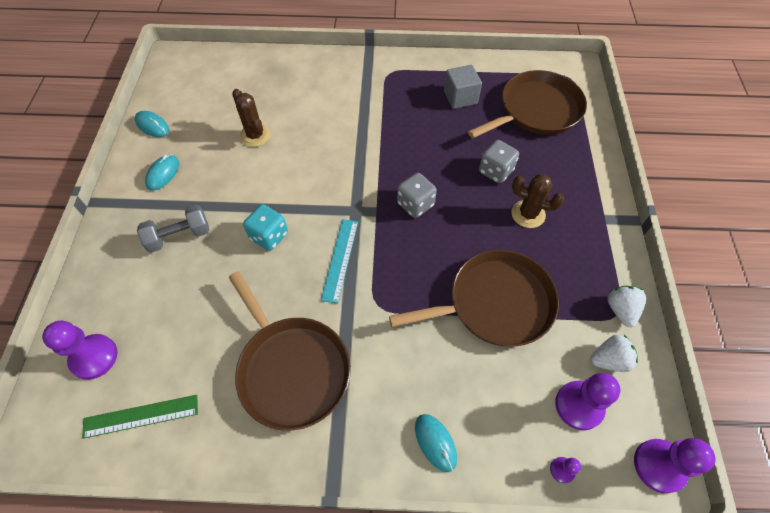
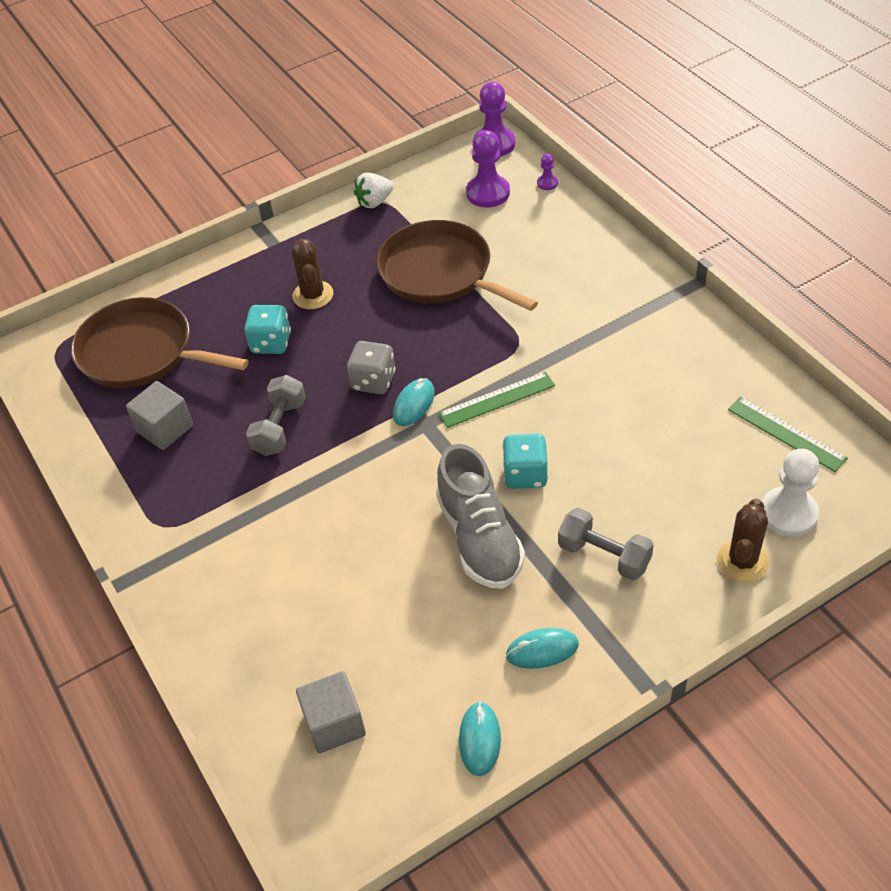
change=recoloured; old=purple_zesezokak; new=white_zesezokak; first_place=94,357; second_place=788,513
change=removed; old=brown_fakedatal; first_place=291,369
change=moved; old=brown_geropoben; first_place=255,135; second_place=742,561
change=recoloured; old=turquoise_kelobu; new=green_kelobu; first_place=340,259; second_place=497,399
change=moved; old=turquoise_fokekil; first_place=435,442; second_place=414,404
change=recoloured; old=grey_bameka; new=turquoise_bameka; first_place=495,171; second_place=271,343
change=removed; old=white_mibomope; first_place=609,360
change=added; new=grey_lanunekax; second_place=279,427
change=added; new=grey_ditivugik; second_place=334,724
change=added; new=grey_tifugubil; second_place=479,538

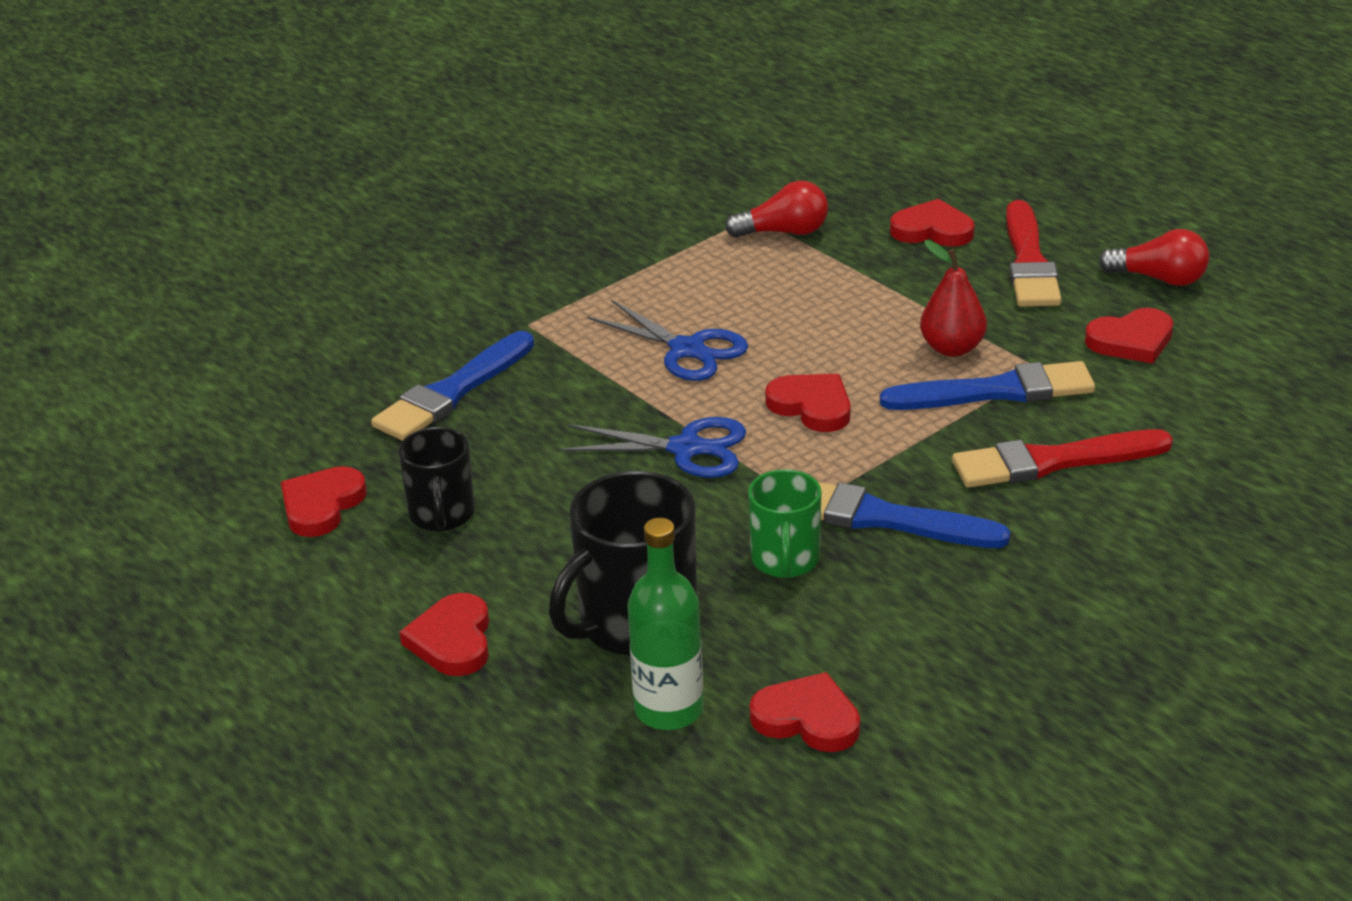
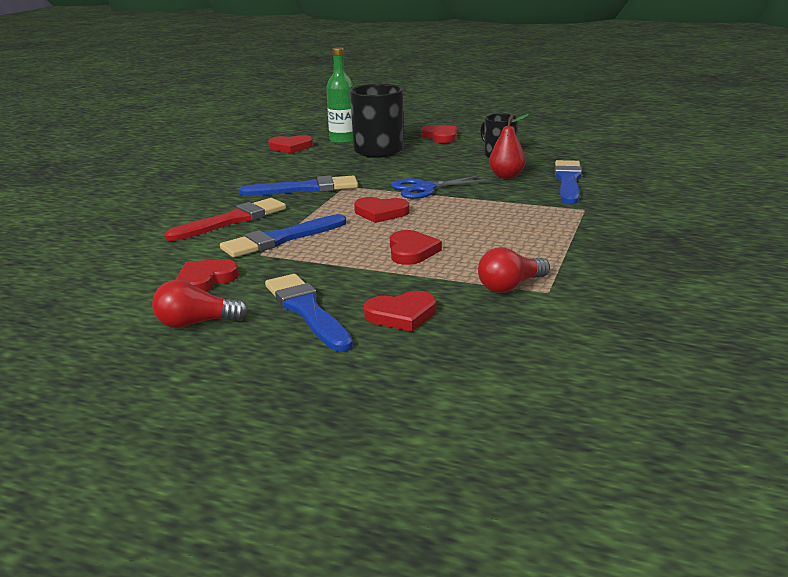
change=moved; old=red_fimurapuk; first_place=321,505; second_place=411,251
change=removed; old=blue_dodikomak; first_place=687,349
change=removed; old=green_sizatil; first_place=785,560
change=moved; old=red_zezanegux; first_place=952,348; second_place=506,176
change=recoloured; old=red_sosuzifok; new=blue_sosuzifok; first_place=1029,262; second_place=307,311

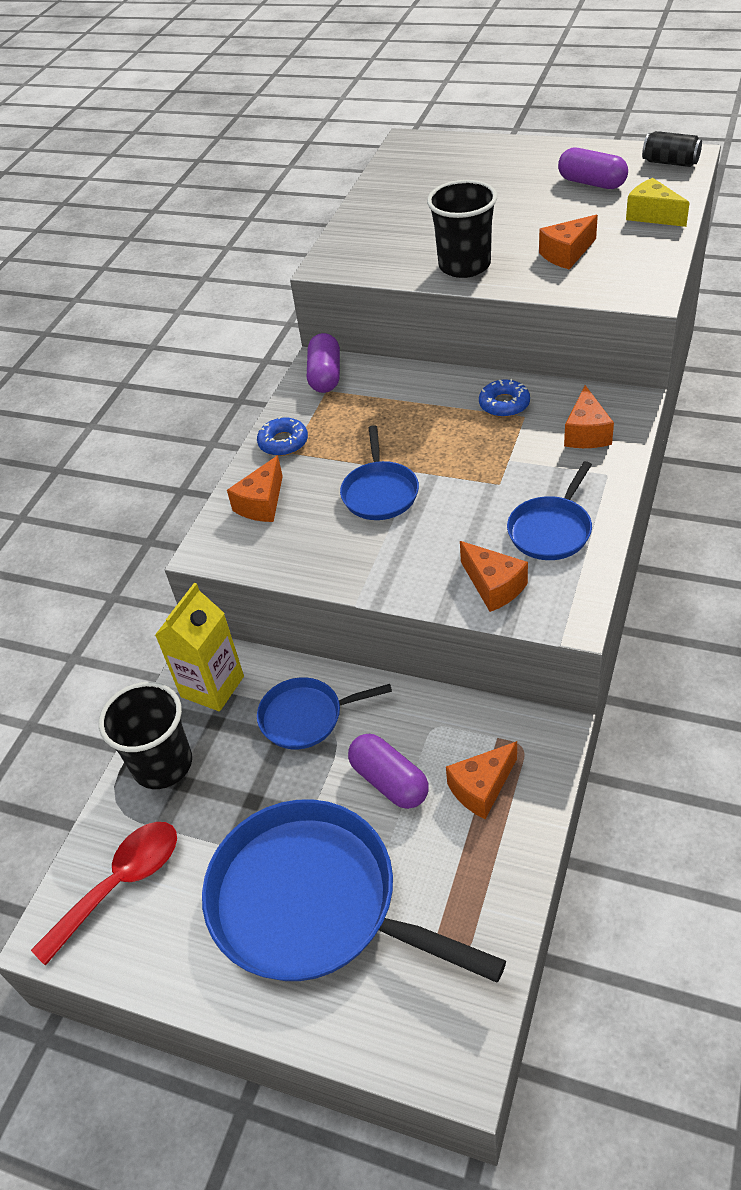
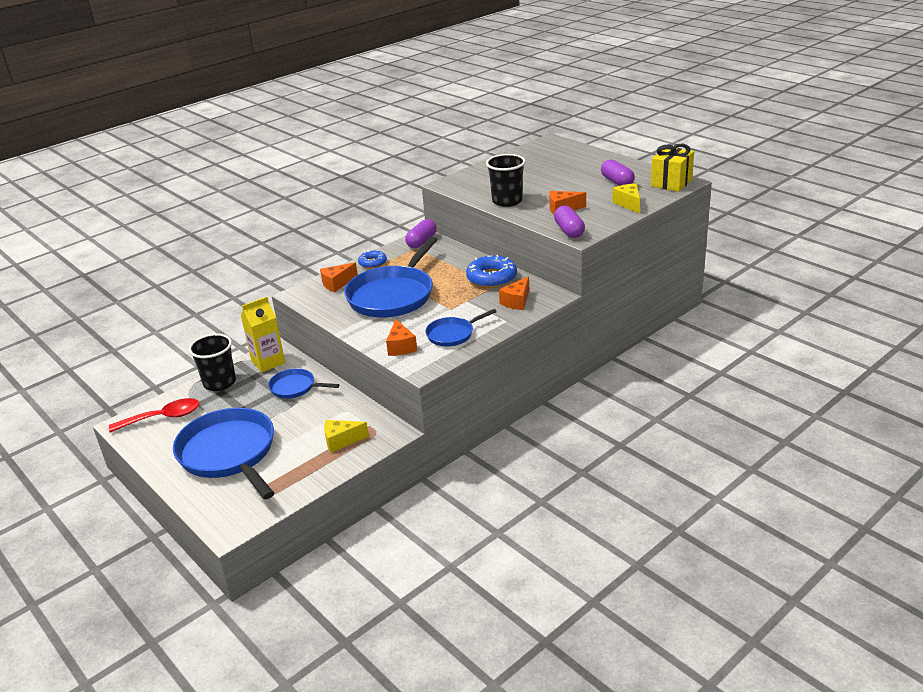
change=resized; old=blue_fakedatal; first_place=380,493; second_place=392,295; factor=1.99
change=moved; old=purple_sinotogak; first_place=389,781; second_place=569,231
change=recoloured; old=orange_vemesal; new=yellow_vemesal; first_place=481,788; second_place=341,441
change=resized; old=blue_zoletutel; first_place=504,404; second_place=491,278; factor=1.69
change=replaced; old=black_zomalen; new=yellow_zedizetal; first_place=670,162; second_place=671,183

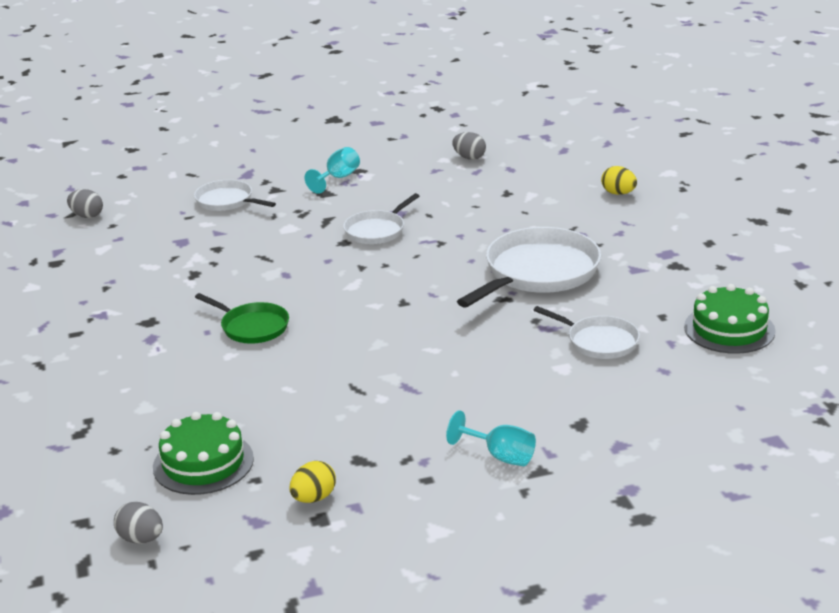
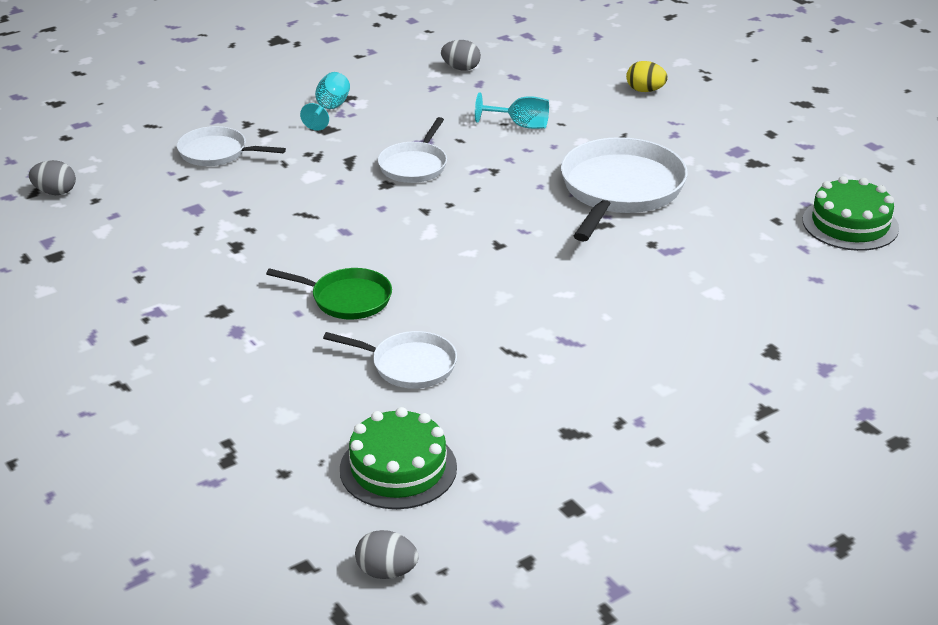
change=removed; old=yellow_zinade; first_place=314,498
change=moved; old=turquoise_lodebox; first_place=500,456; second_place=520,125
change=moved; old=white_fakedatal; first_place=599,341; second_place=409,365

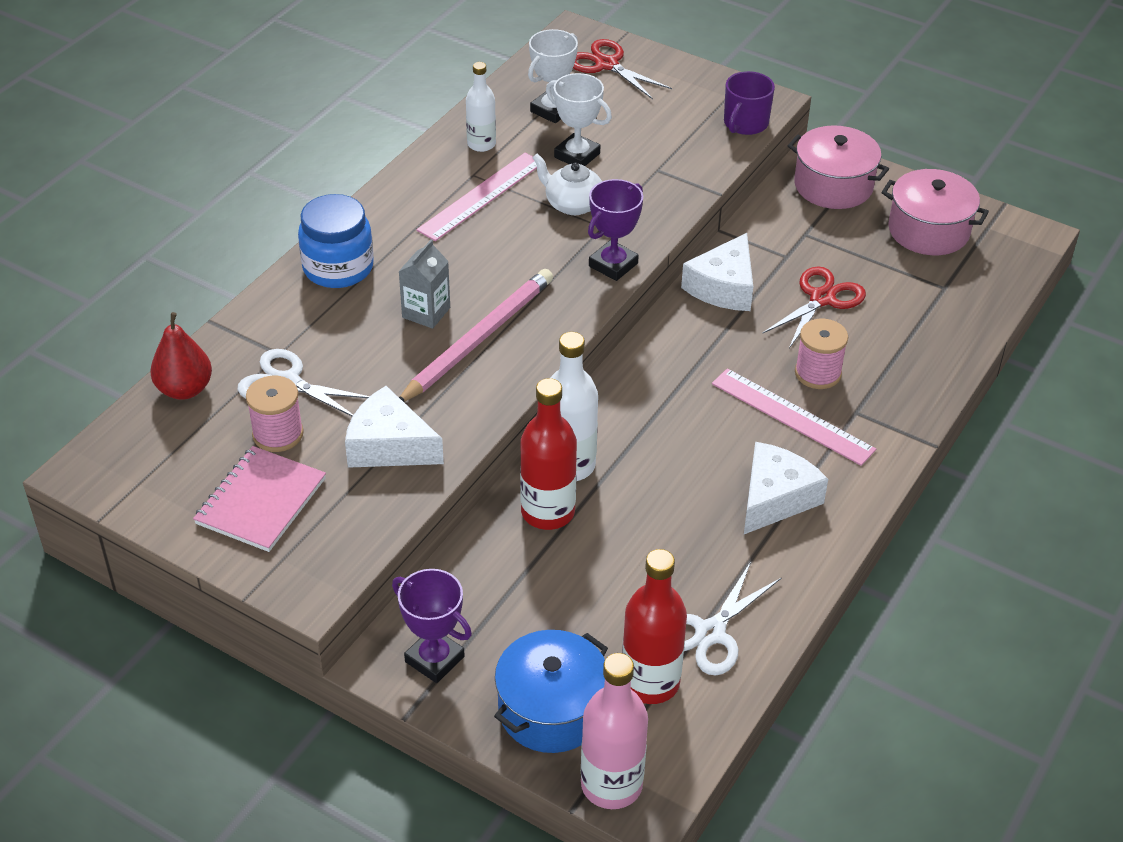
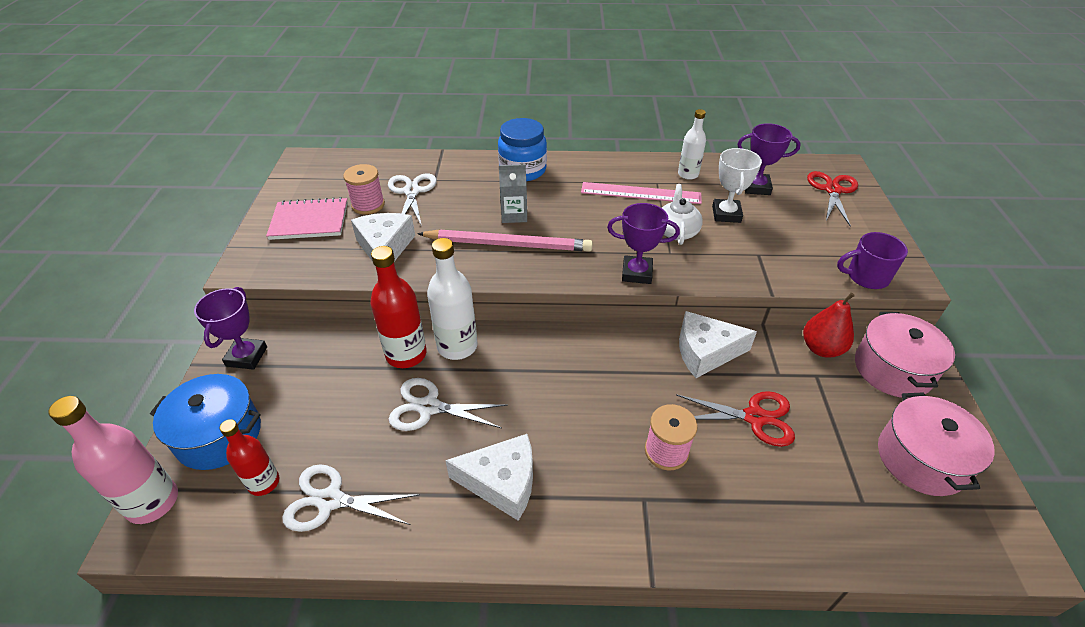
change=moved; old=red_zezanegux; first_place=185,389; second_place=821,348
change=recoloured; old=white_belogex; new=purple_belogex; first_place=552,110; second_place=756,187
change=resized; old=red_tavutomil; first_place=650,682; second_place=264,483; factor=0.64
change=removed; old=pink_kelobu; first_place=792,416
change=added; new=white_dodikomak; second_place=429,407

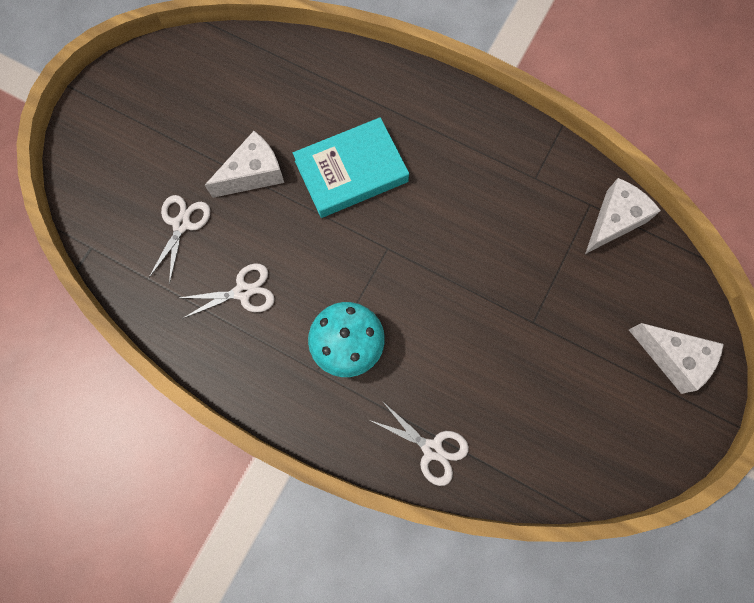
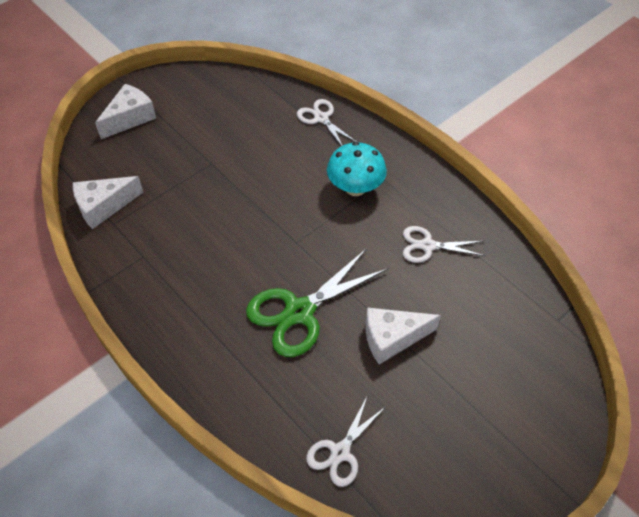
change=moved; old=white_dodikomak; first_place=181,224; second_place=340,452
change=replaced; old=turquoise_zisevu; new=green_dodikomak; first_place=351,171; second_place=300,312
change=turned; old=white_vemesal; first_place=673,358; second_place=130,118; degrees=75

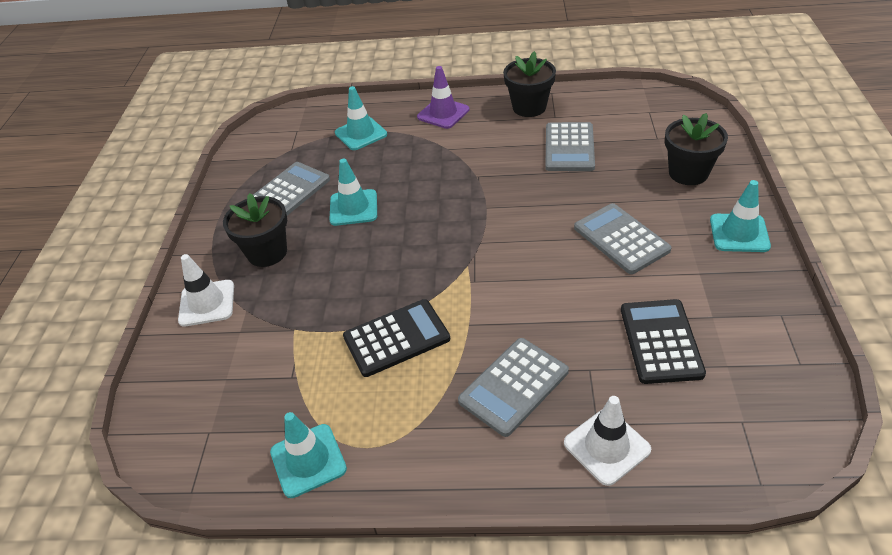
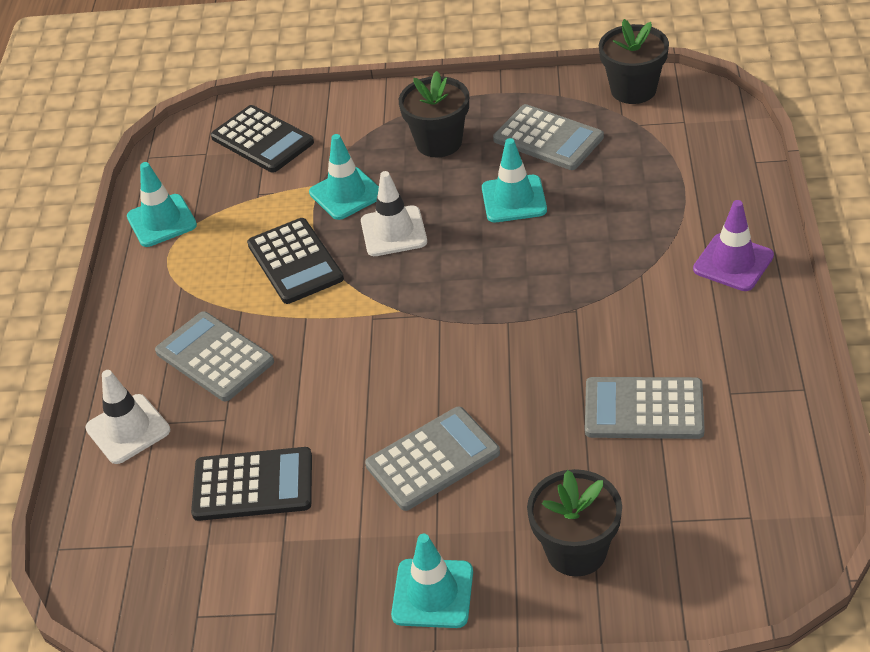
change=moved; old=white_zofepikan; first_place=207,303; second_place=393,231
change=moved; old=turquoise_zofepikan; first_place=361,134; second_place=346,194
change=moved; old=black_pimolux; first_place=529,107; second_place=633,90
change=added; new=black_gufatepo; second_place=262,140

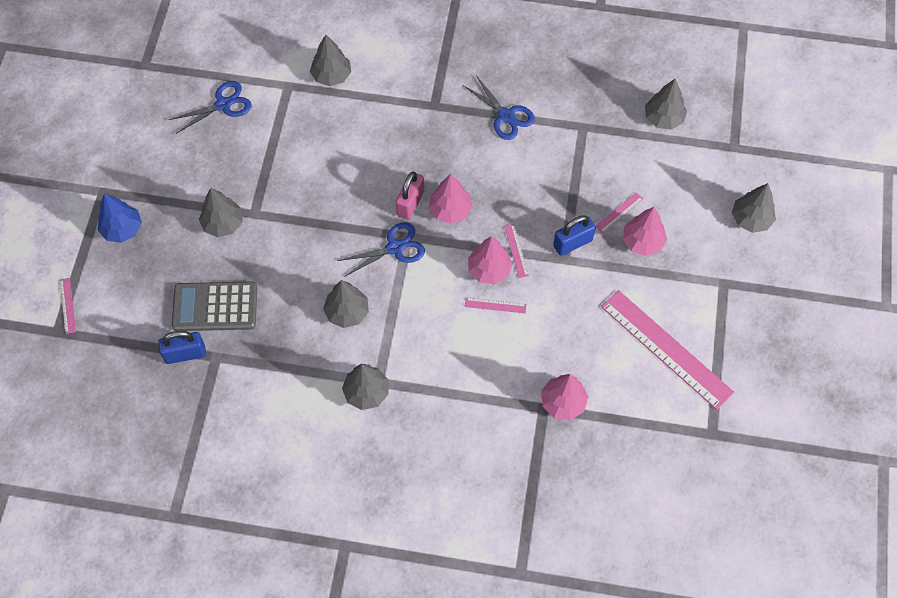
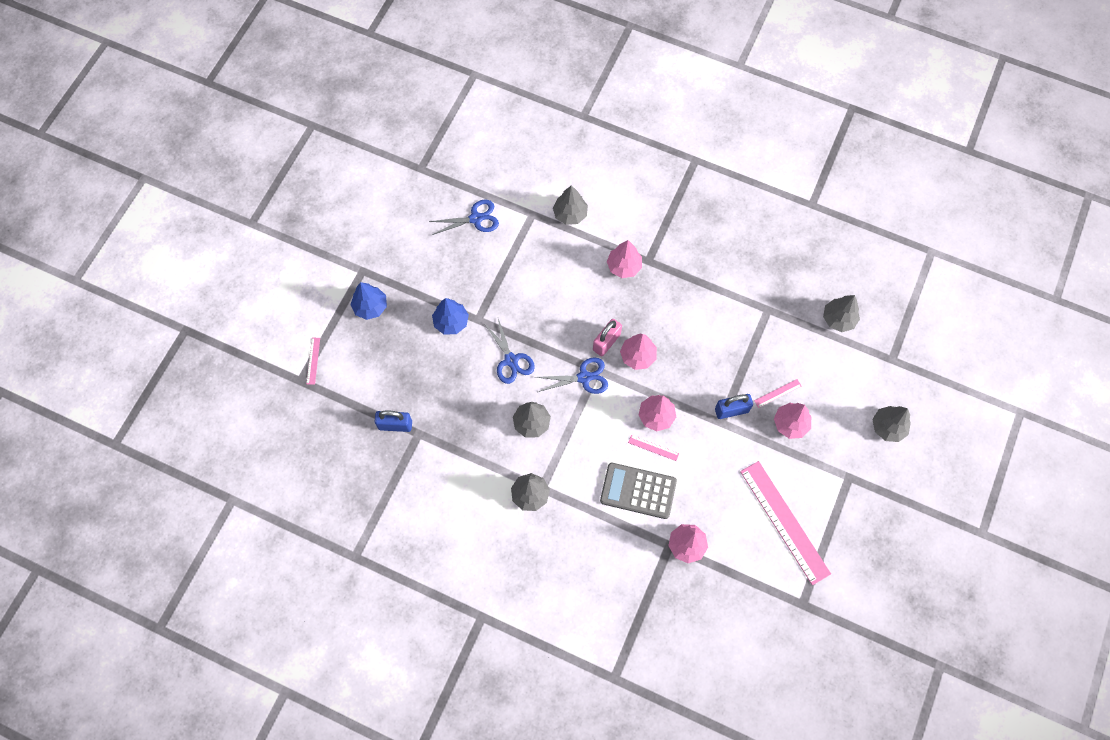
change=moved; old=grey_gufatepo; first_place=215,307; second_place=638,491
change=recoloured; old=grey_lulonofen; new=blue_lulonofen; first_place=223,223; second_place=451,322
change=moved; old=blue_dodikomak; first_place=506,116; second_place=511,360
change=removed; old=pink_kelobu; first_place=516,250
change=added; new=pink_lulonofen; second_place=624,266

